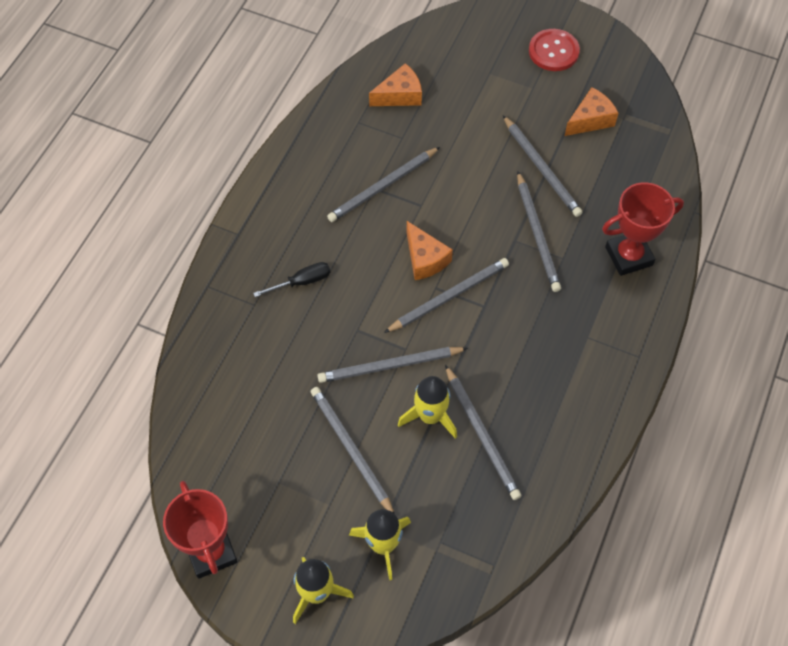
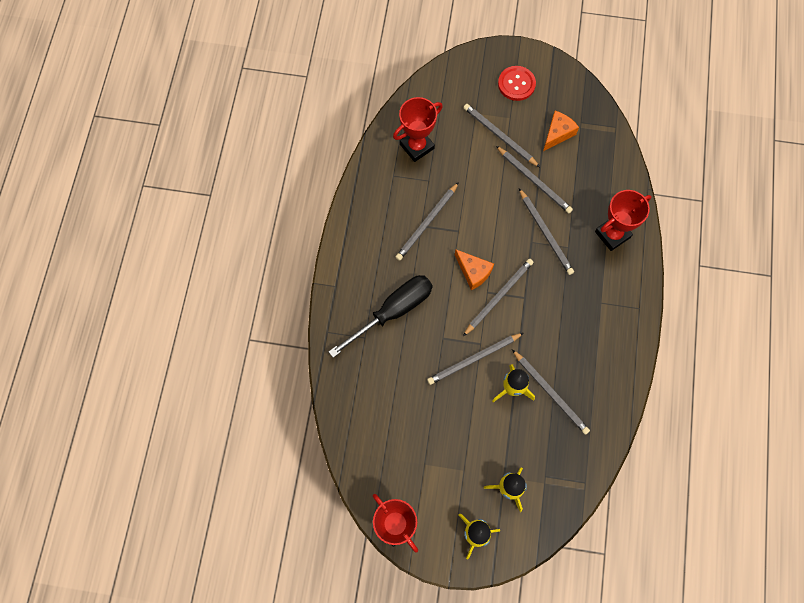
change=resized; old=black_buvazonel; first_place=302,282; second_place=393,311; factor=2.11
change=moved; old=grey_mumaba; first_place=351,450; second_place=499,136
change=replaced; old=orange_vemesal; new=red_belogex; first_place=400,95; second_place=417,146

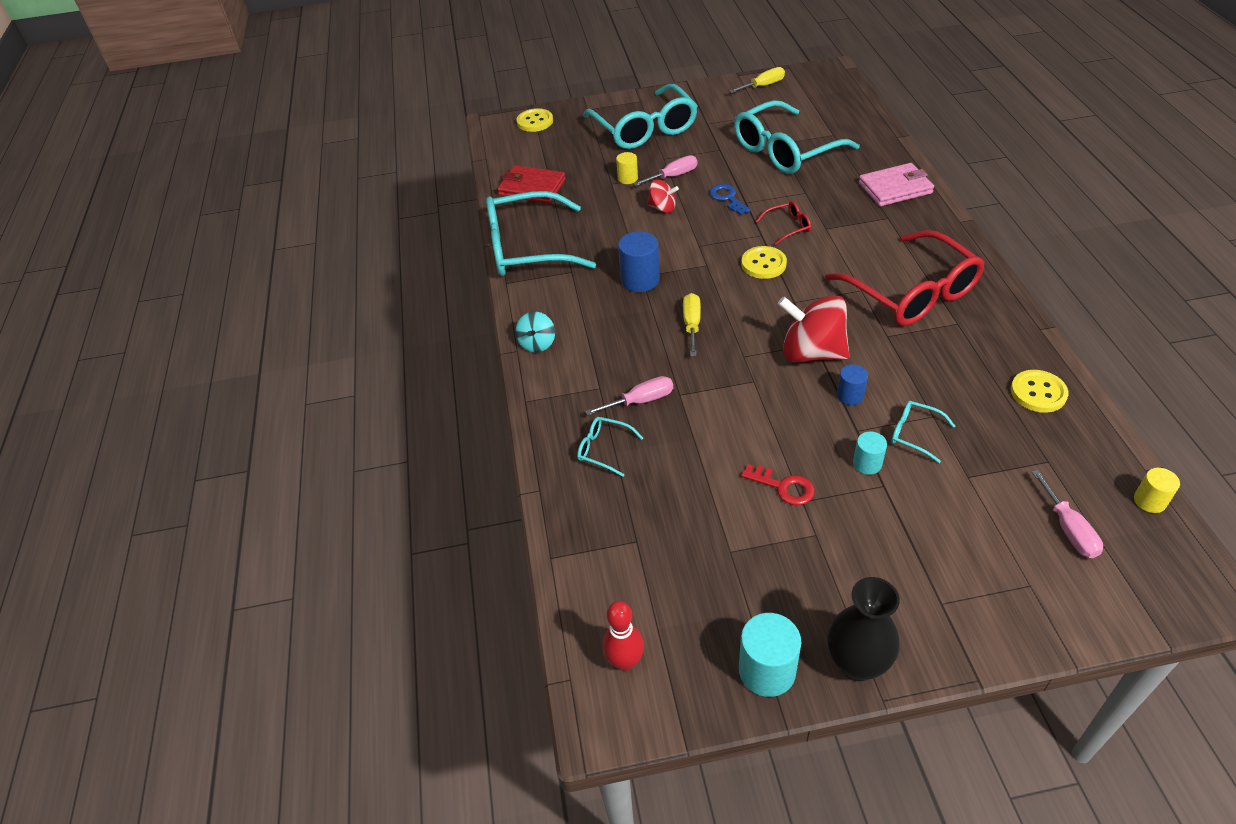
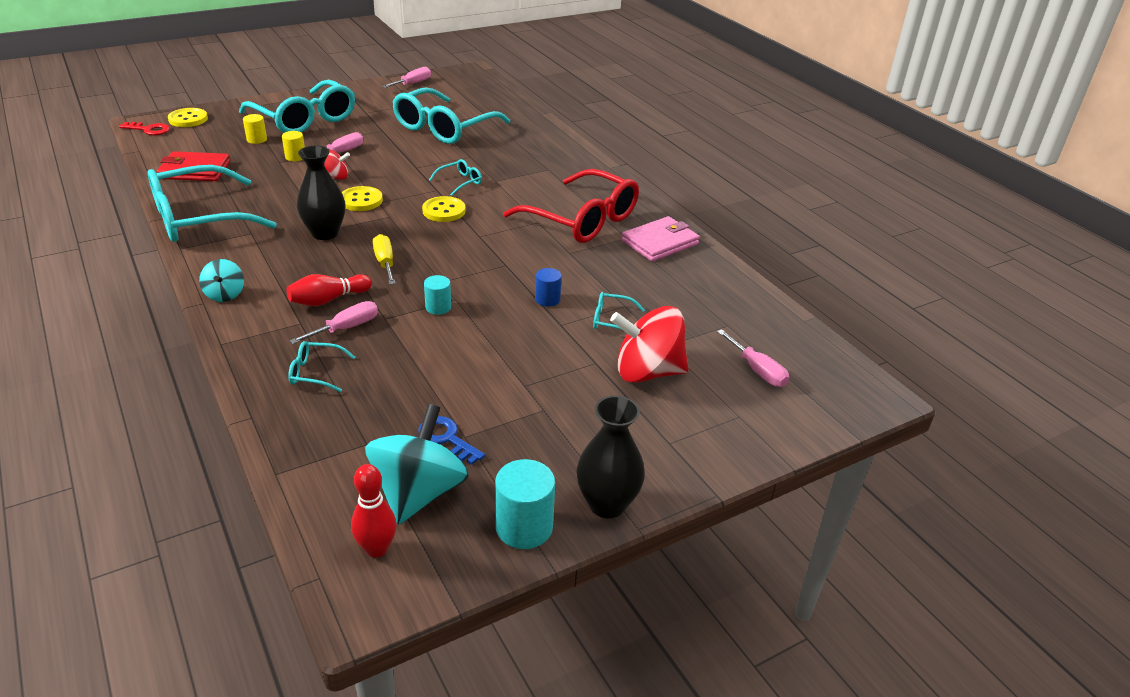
change=replaced; old=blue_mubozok; new=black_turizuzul; first_place=640,280; second_place=325,233
change=moved; old=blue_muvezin; first_place=727,198; second_place=447,438
change=recoloured; old=yellow_buvazonel; new=pink_buvazonel; first_place=763,86; second_place=412,83
change=moved; old=red_muvezin; first_place=783,487; second_place=149,130
change=recoloured; old=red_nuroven; new=turquoise_nuroven; first_place=788,227; second_place=460,182
change=moved; old=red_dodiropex; first_place=811,352; second_place=647,372
change=moved; old=turquoise_mubozok; first_place=867,463; second_place=438,307
change=moved; old=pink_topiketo; first_place=895,188; second_place=660,242
change=moved; old=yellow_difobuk; first_place=1038,393; second_place=361,200
change=moved; old=yellow_mubozok; first_place=1149,501; second_place=257,139
change=added; new=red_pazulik; second_place=328,300
change=added; new=turquoise_dodiropex; second_place=419,493

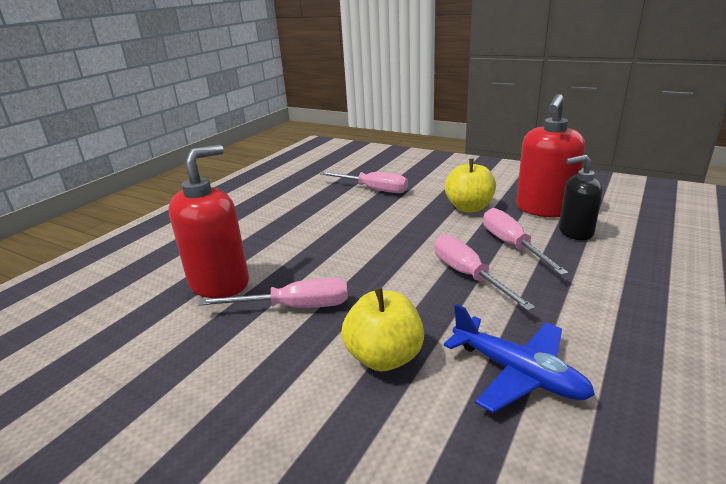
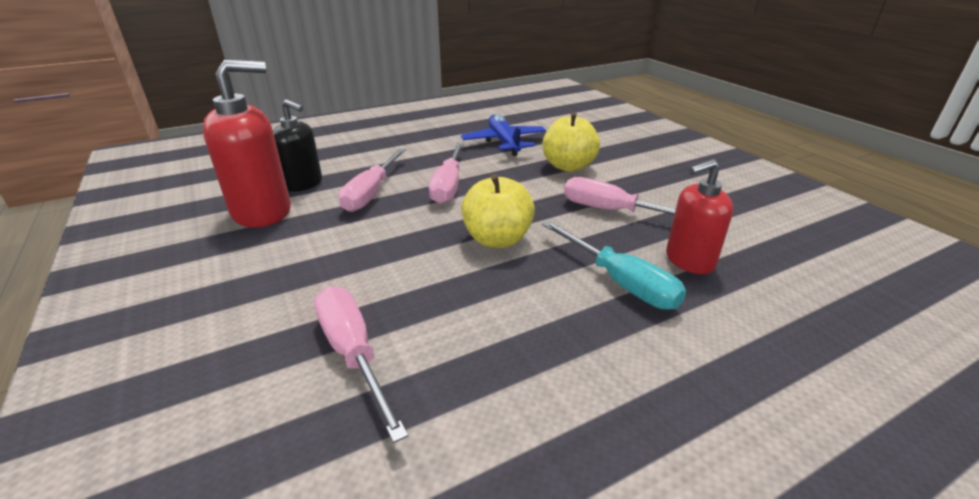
change=resized; old=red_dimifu; first_place=220,283; second_place=689,261; factor=0.65
change=moved; old=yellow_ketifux; first_place=469,207; second_place=497,239
change=added; new=turquoise_buvazonel; second_place=620,282

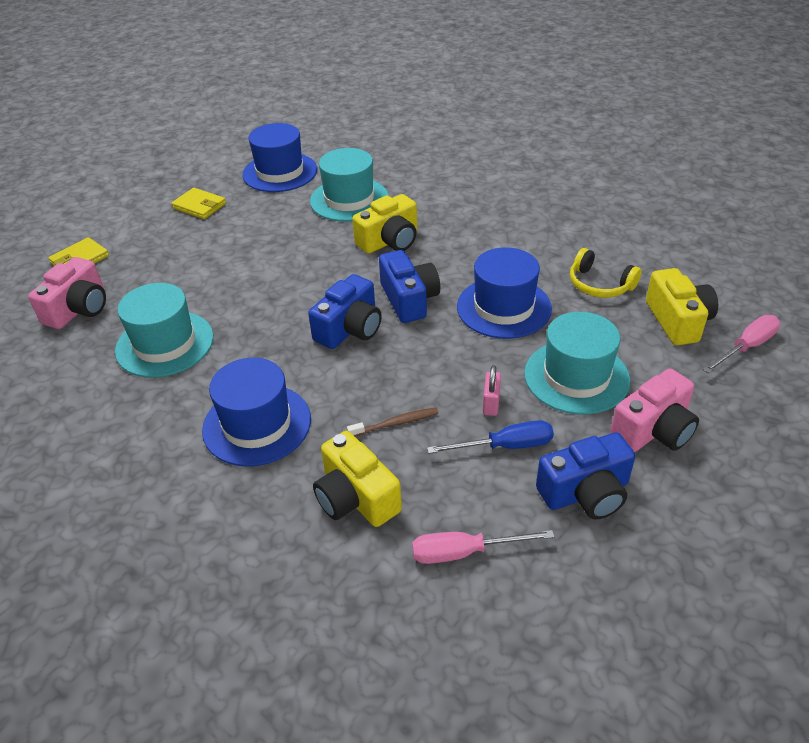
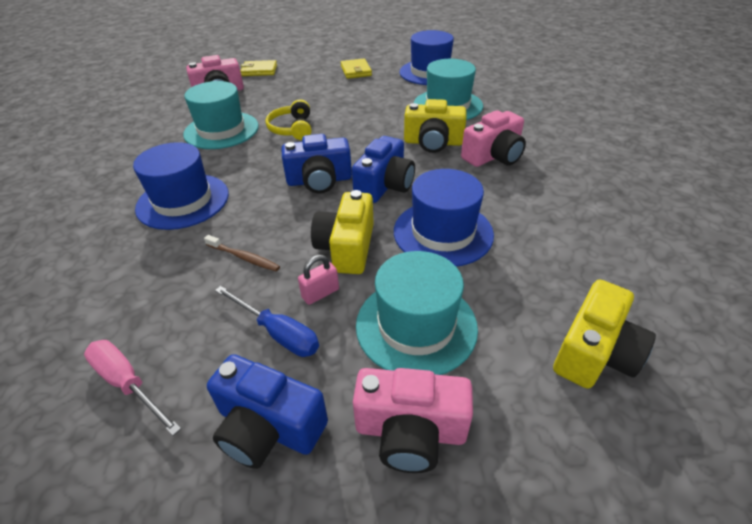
change=moved; old=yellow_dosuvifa; first_place=356,497; second_place=347,247
change=moved; old=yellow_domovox; first_place=599,284; second_place=292,129
change=removed; old=pink_buvazonel; first_place=746,347
change=added; new=pink_dosuvifa; second_place=493,156

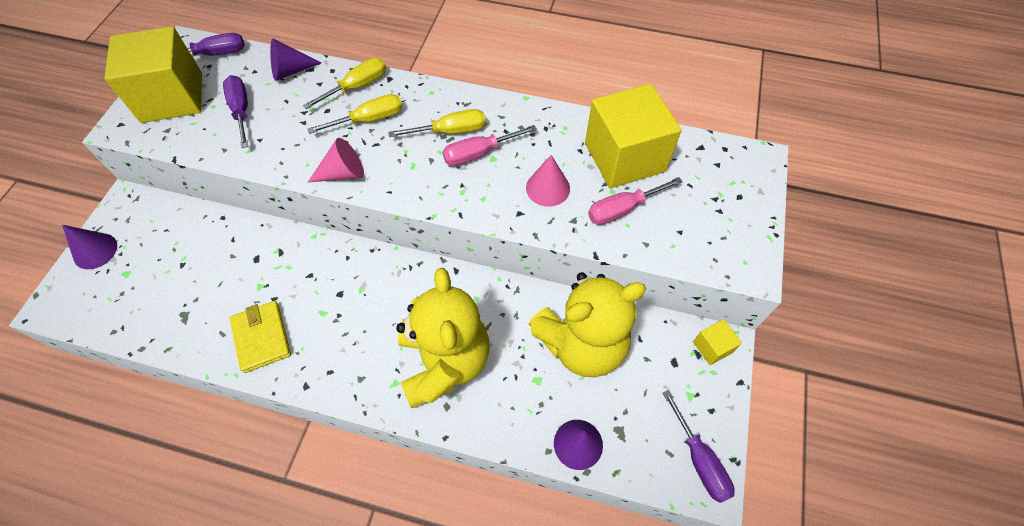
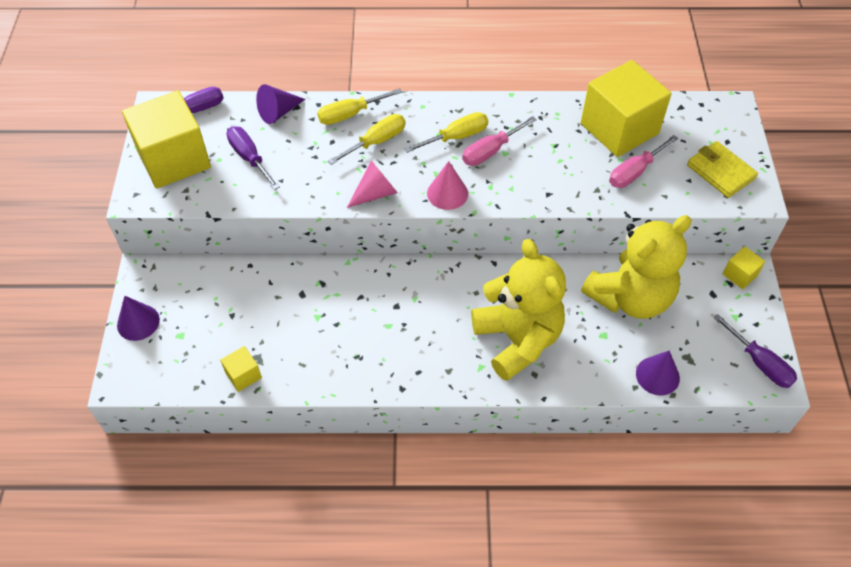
change=moved; old=yellow_topiketo; first_place=261,337; second_place=720,172
change=turned; old=yellow_buvazonel; first_place=357,86; second_place=350,114; degrees=-150
change=moved; old=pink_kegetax; first_place=548,188; second_place=447,193
change=added; new=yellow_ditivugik; second_place=243,375

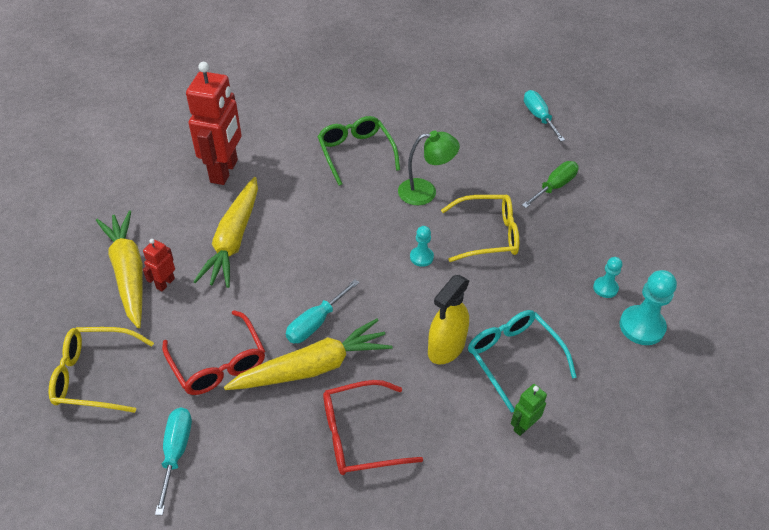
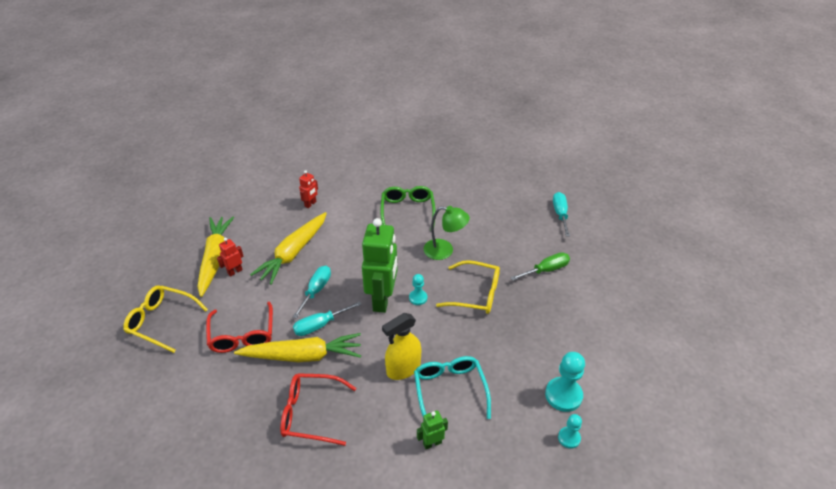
change=moved; old=turquoise_buvazonel; first_place=176,452; second_place=316,290
change=resized; old=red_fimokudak; first_place=224,171; second_place=310,204; factor=0.45
change=moved; old=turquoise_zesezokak; first_place=605,288; second_place=569,438
change=added; new=green_fimokudak; second_place=382,300

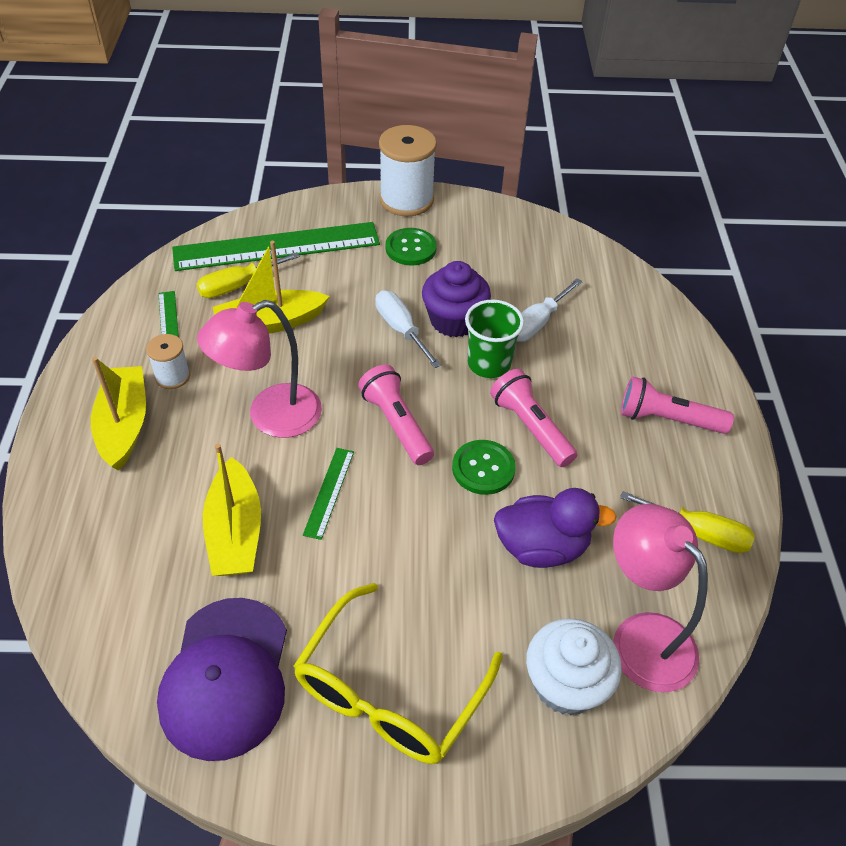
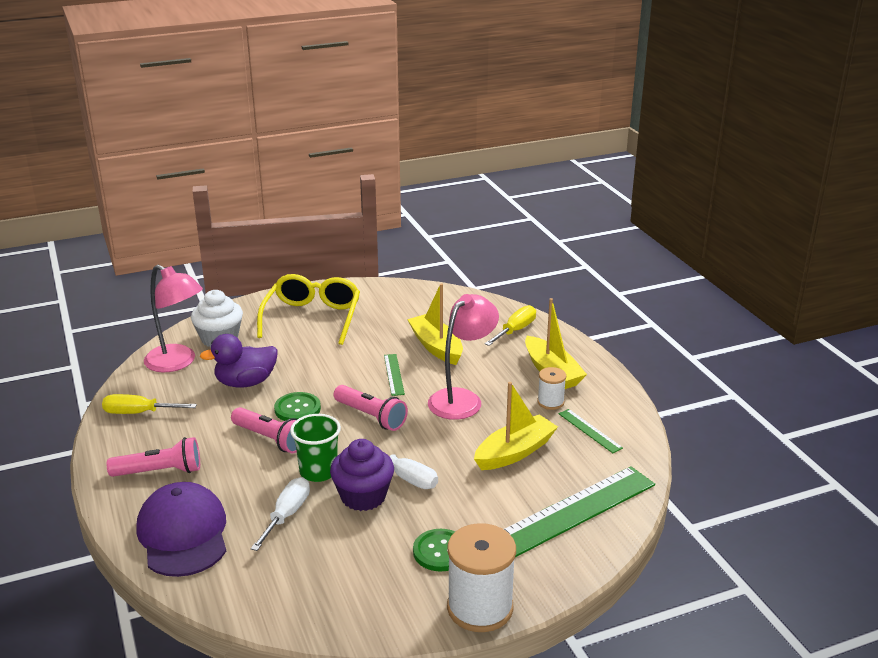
change=moved; old=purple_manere; first_place=226,677; second_place=183,534
change=moved; old=yellow_buvazonel; first_place=238,286; second_place=515,330

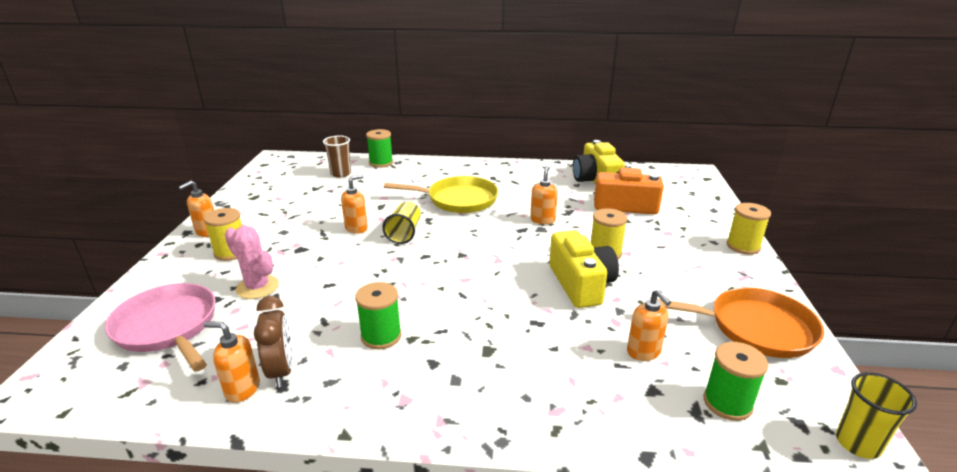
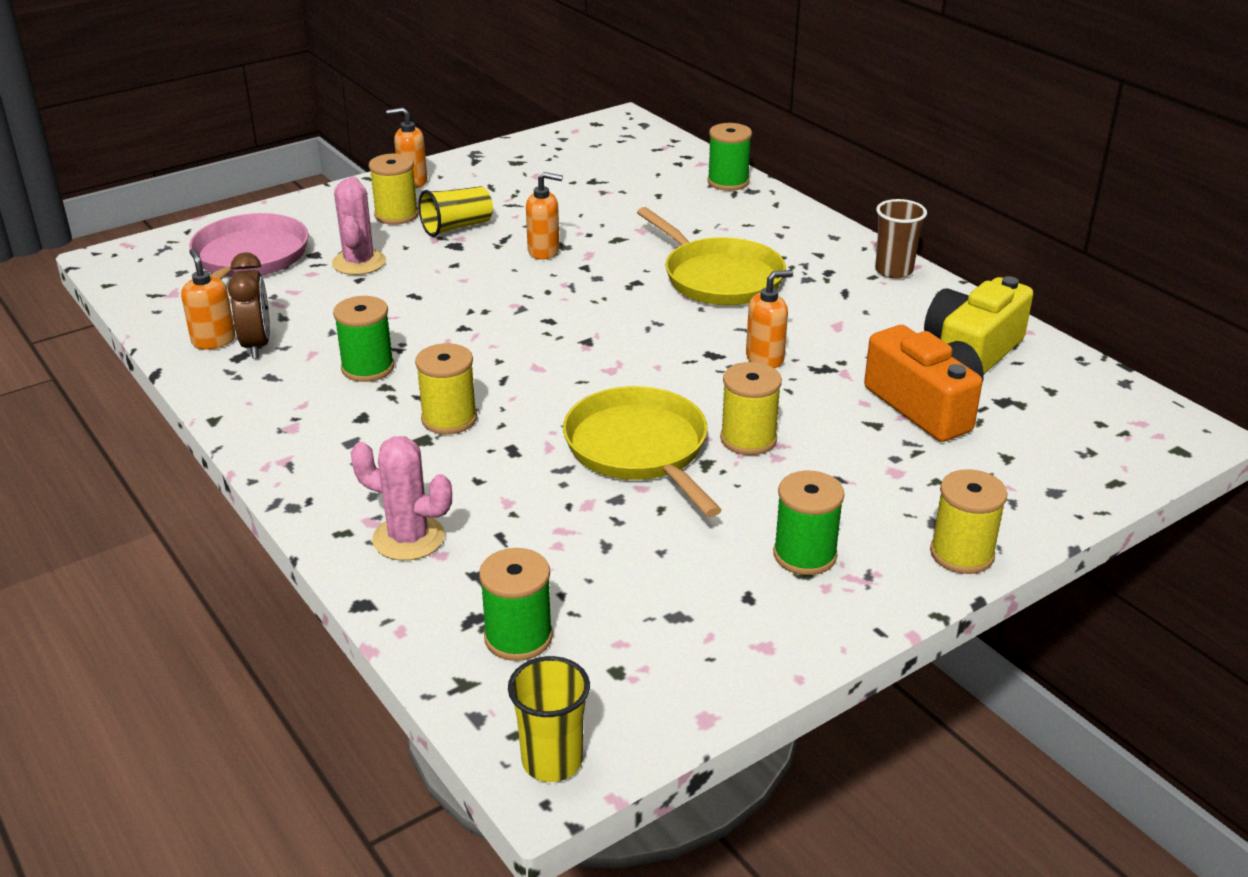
change=turned; old=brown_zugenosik; first_place=281,371; second_place=257,345; degrees=-45
change=moved; old=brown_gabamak; first_place=341,174; second_place=894,271
change=moved; old=yellow_gabamak; first_place=404,233; second_place=457,227
change=replaced; old=yellow_dosuvifa; new=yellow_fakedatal; first_place=581,284; second_place=639,449
change=removed; old=orange_dimifu; first_place=643,352
change=removed; old=orange_fakedatal; first_place=755,328
change=added; new=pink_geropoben; second_place=408,538
change=added; new=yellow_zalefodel; second_place=449,419
change=added; new=green_zalefodel; second_place=804,555

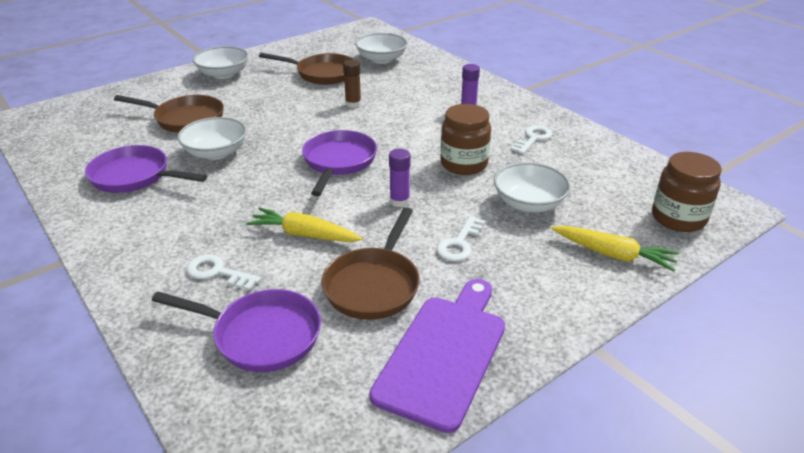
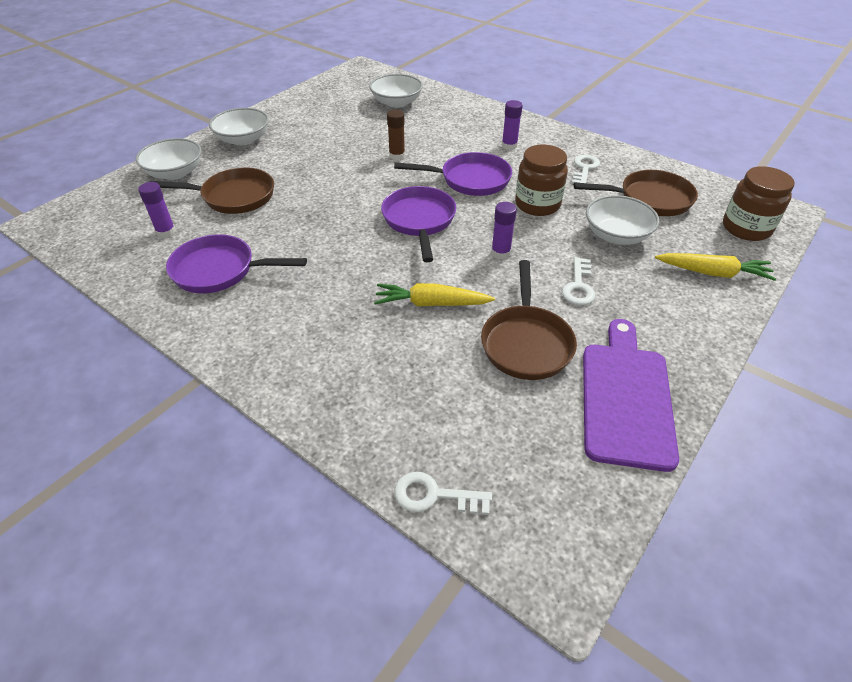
change=moved; old=purple_fakedatal; first_place=261,335; second_place=470,180
change=moved; old=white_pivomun; first_place=216,152; second_place=175,173
change=moved; old=white_muvezin; first_place=217,272; second_place=434,495
change=moved; old=brown_fakedatal; first_place=322,74; second_place=650,199
change=added; new=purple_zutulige; second_place=166,232

